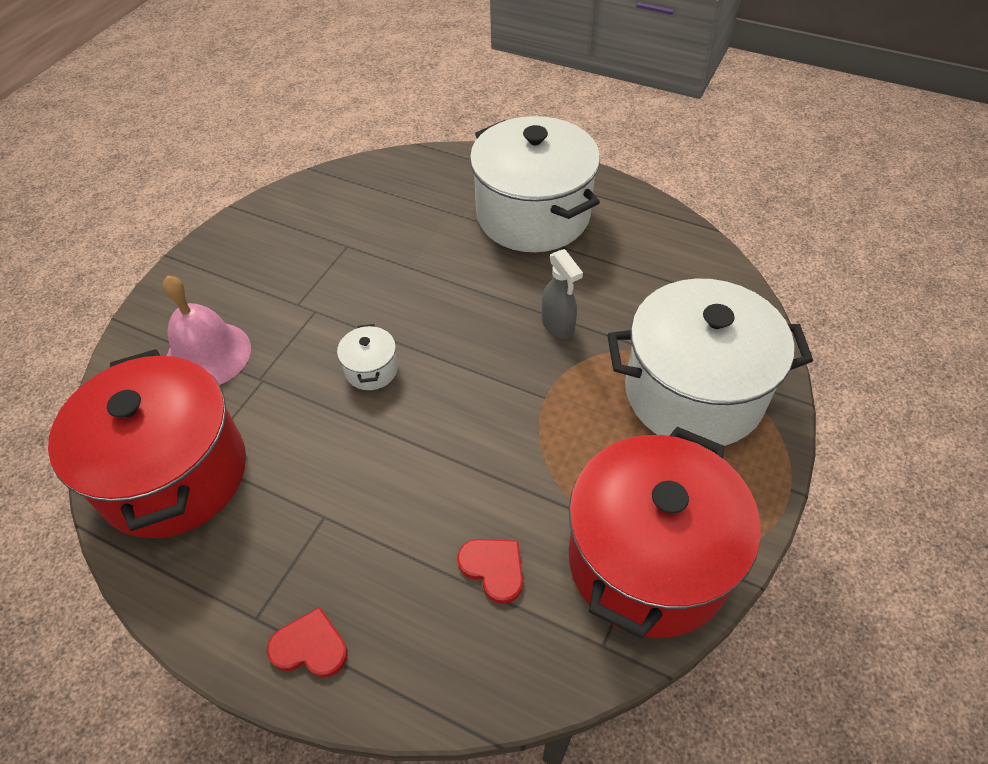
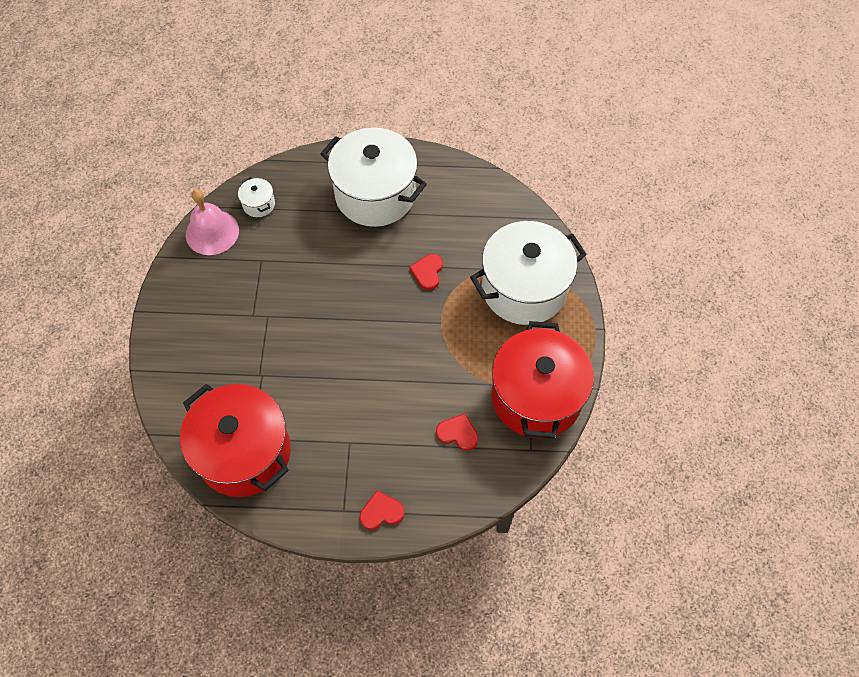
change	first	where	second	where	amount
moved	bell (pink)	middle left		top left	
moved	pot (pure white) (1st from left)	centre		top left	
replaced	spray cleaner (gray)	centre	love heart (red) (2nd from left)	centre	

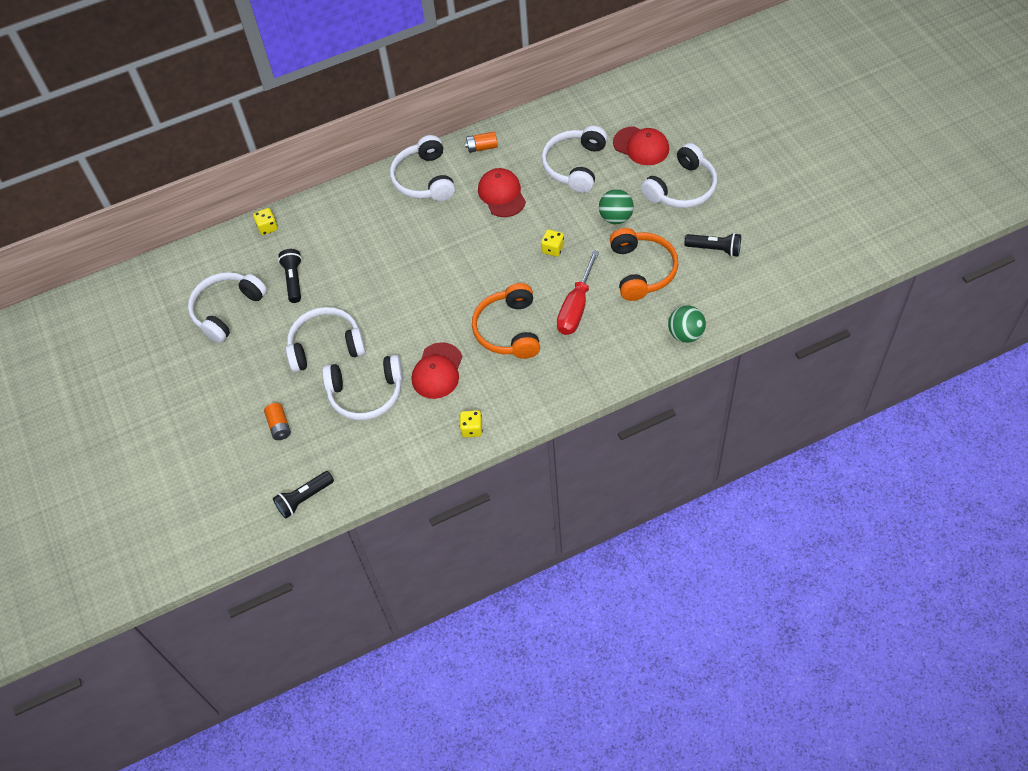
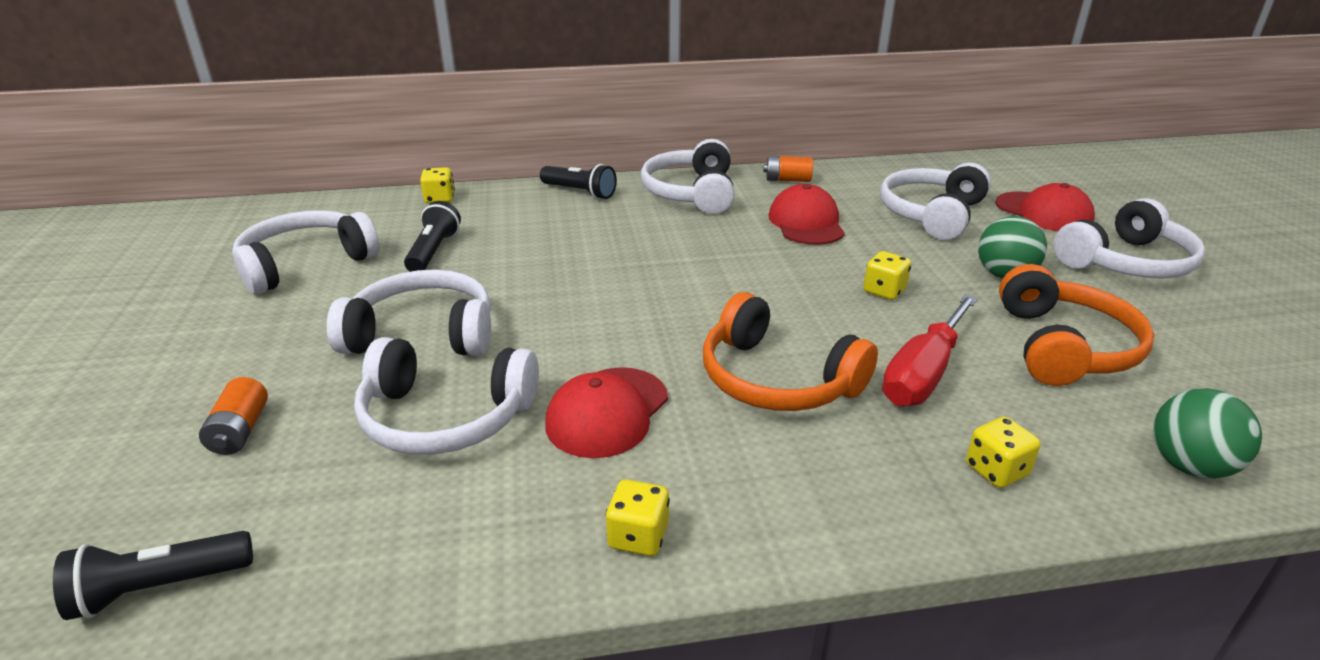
change	first	where	second	where	amount
moved	torch (jet-black) (3rd from left)	top right		top centre	
turned	over-ear headphones (bright orange) (1st from left)	centre		centre	60 degrees counterclockwise
added			game die (yellow) (4th from left)	bottom right	

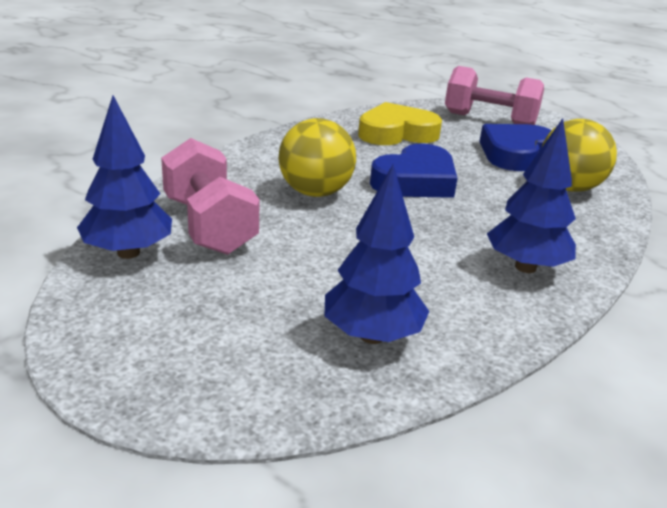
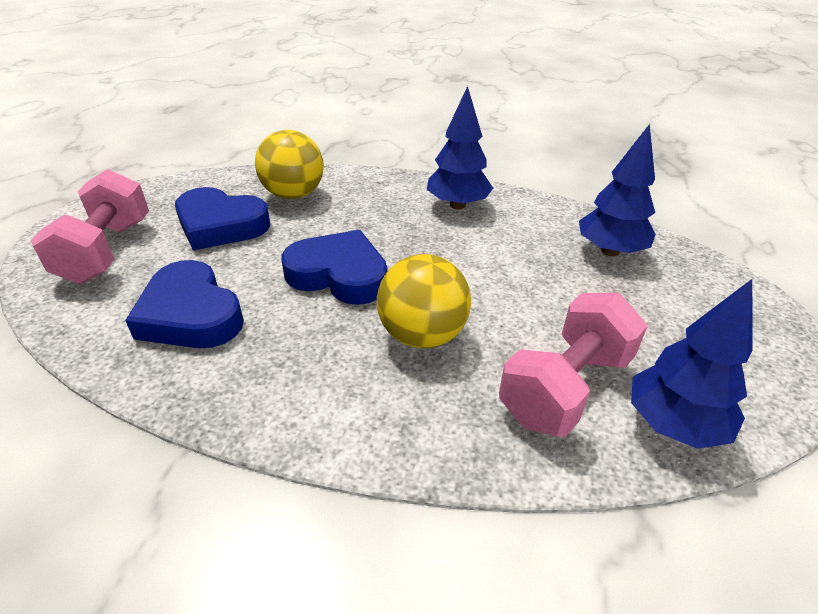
change	first	where	second	where	amount
recoloured	love heart (yellow)	top centre	love heart (royal blue) (1st from left)	middle left	

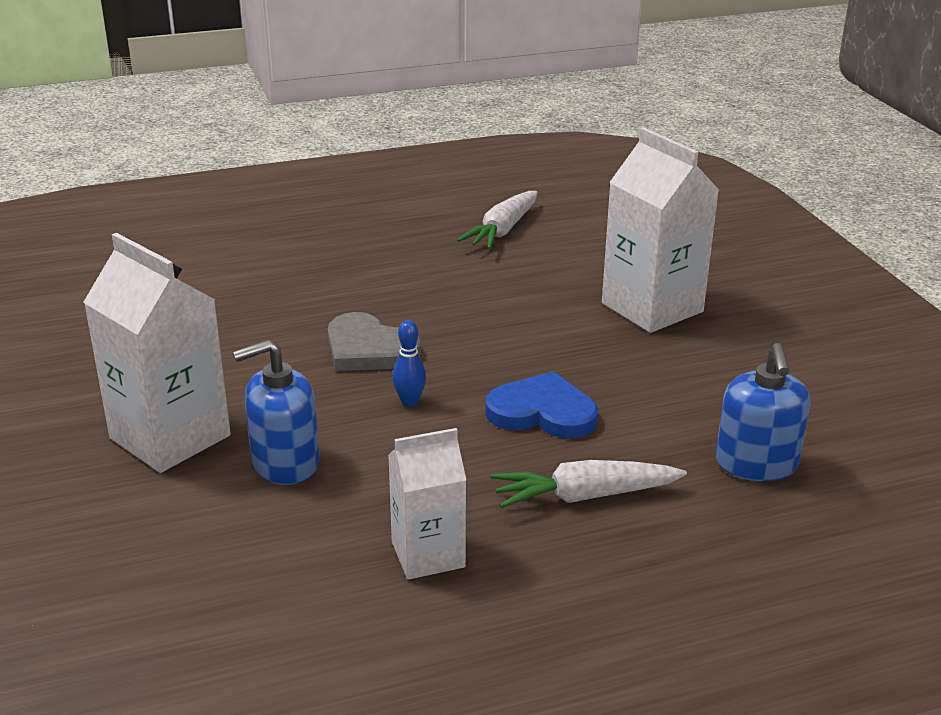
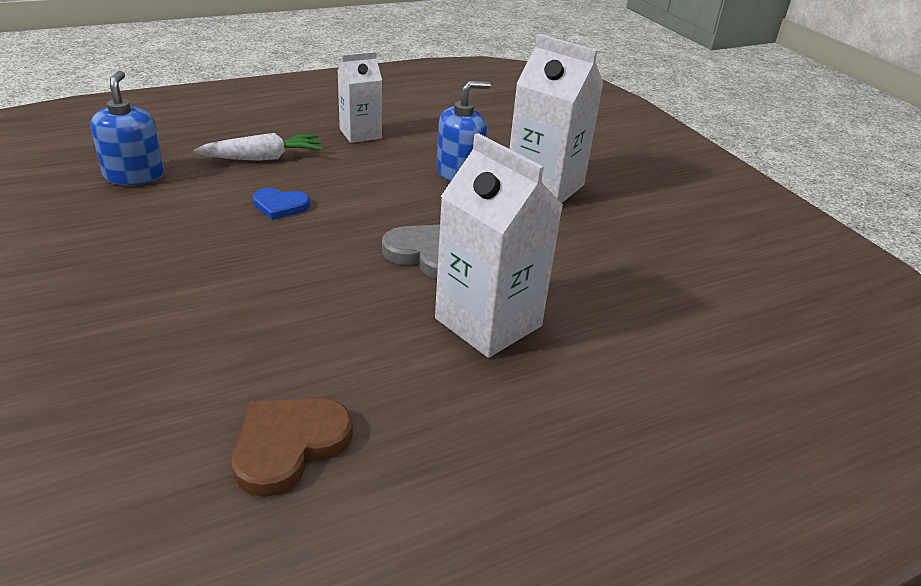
change	first	where	second	where	amount
replaced	carrot (pure white) (1st from left)	top centre	love heart (russet)	bottom left	
resized	love heart (royal blue)	centre		middle left	x0.66
moved	carton (pure white) (3rd from left in the first image)	top right	carton (pure white) (2nd from left)	centre	
removed	skittle (royal blue)	centre			

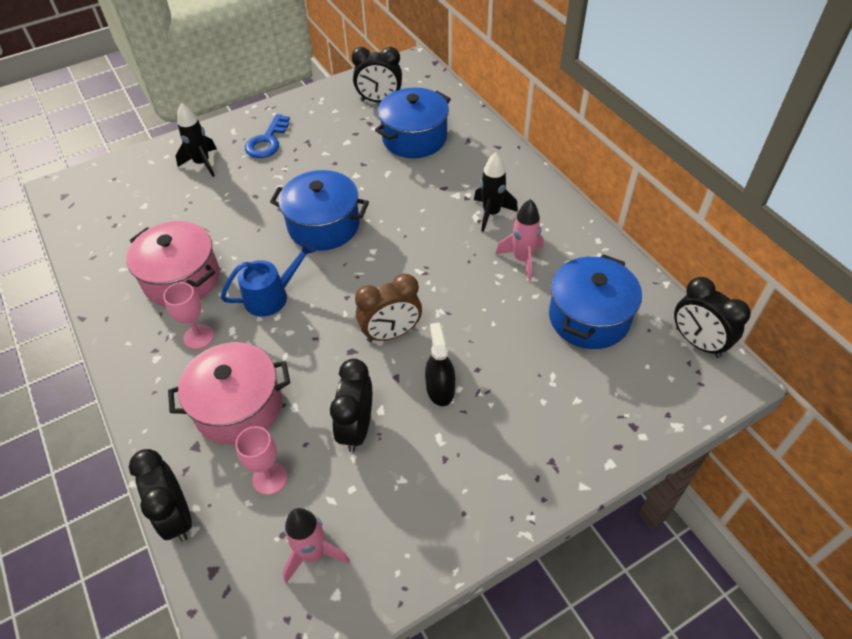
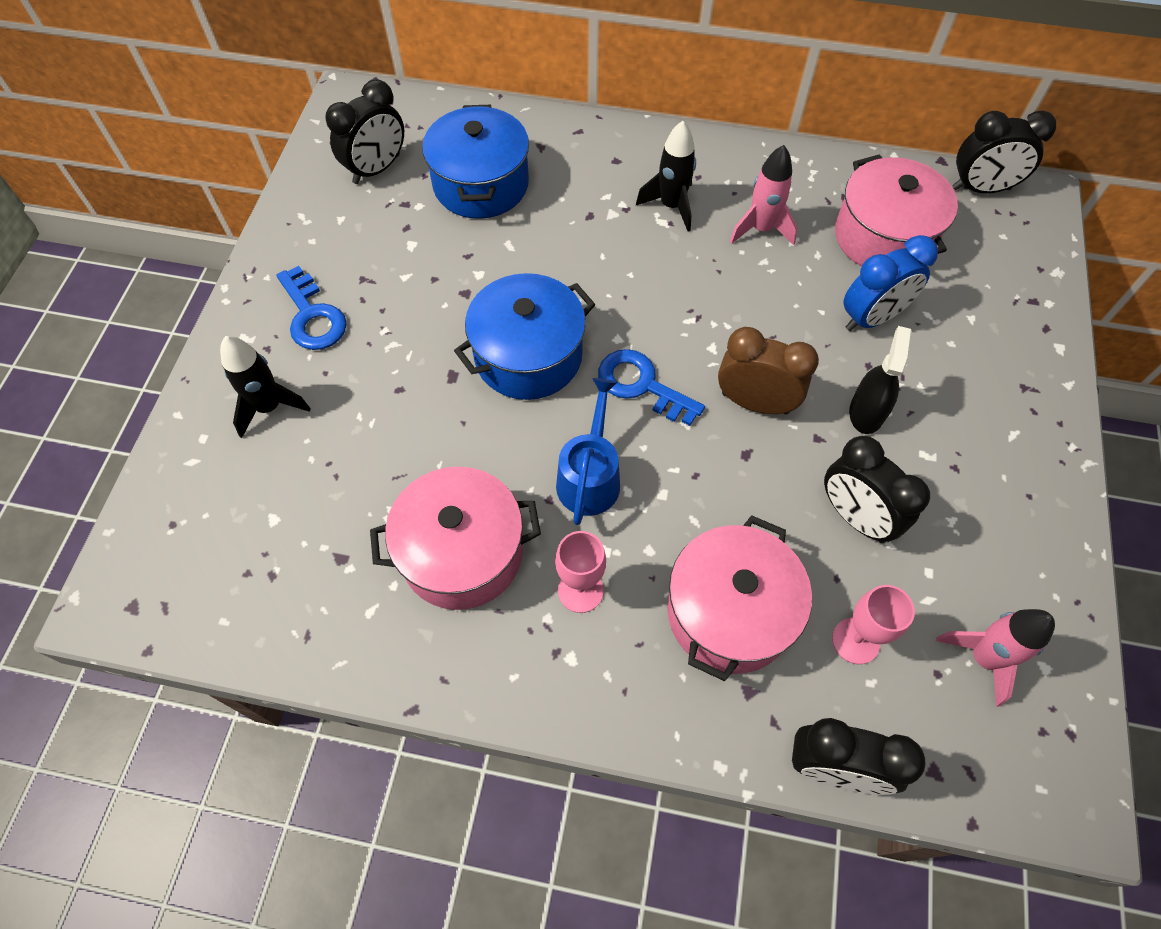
change	first	where	second	where	amount
added			key (royal blue) (2nd from left)	centre	
turned	alarm clock (russet)	centre		centre	90 degrees counterclockwise
recoloured	pot (royal blue) (3rd from left)	middle right	pot (pink) (3rd from left)	top right	
added			alarm clock (royal blue)	top right	
turned	spray cleaner (jet-black)	centre		middle right	75 degrees clockwise

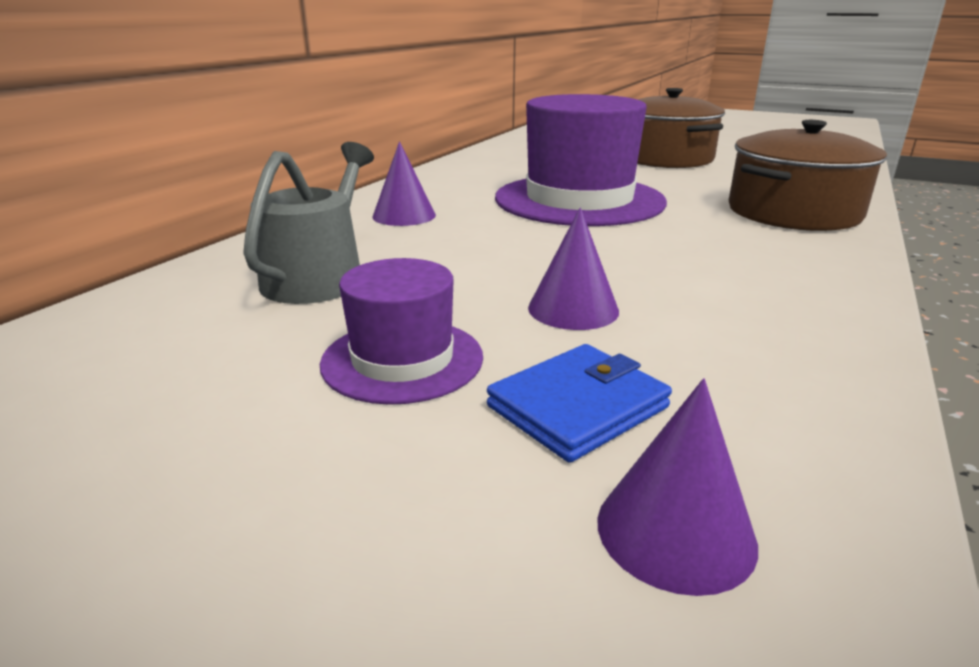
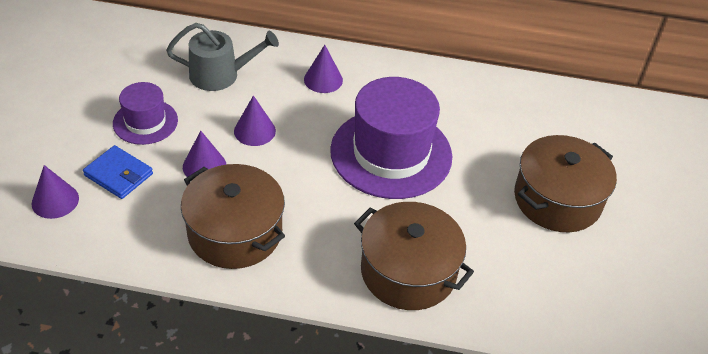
change	first	where	second	where	amount
added			pot (russet) (1st from left)	middle left	
added			solid cone (violet) (3rd from left)	centre	

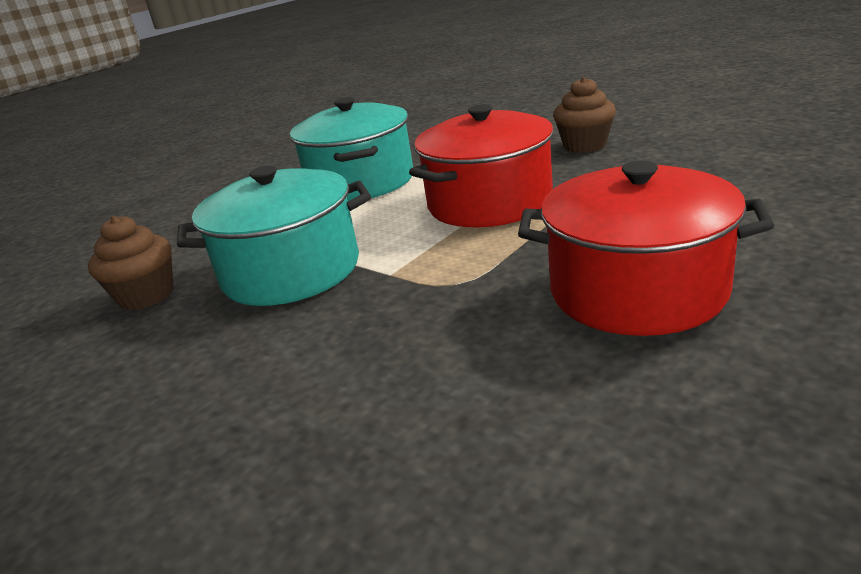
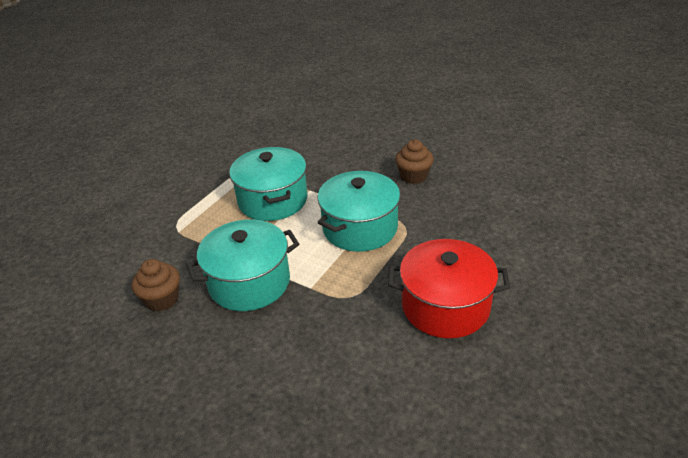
change	first	where	second	where	amount
recoloured	pot (red) (1st from left)	top centre	pot (turquoise) (3rd from left)	centre	

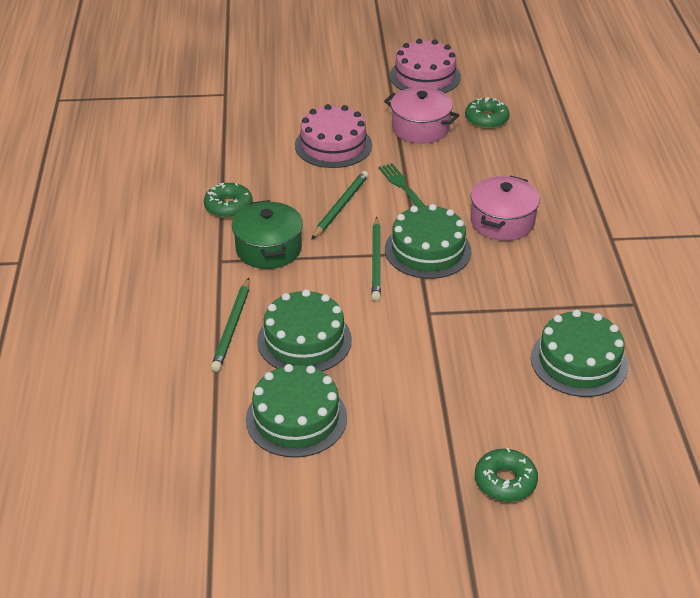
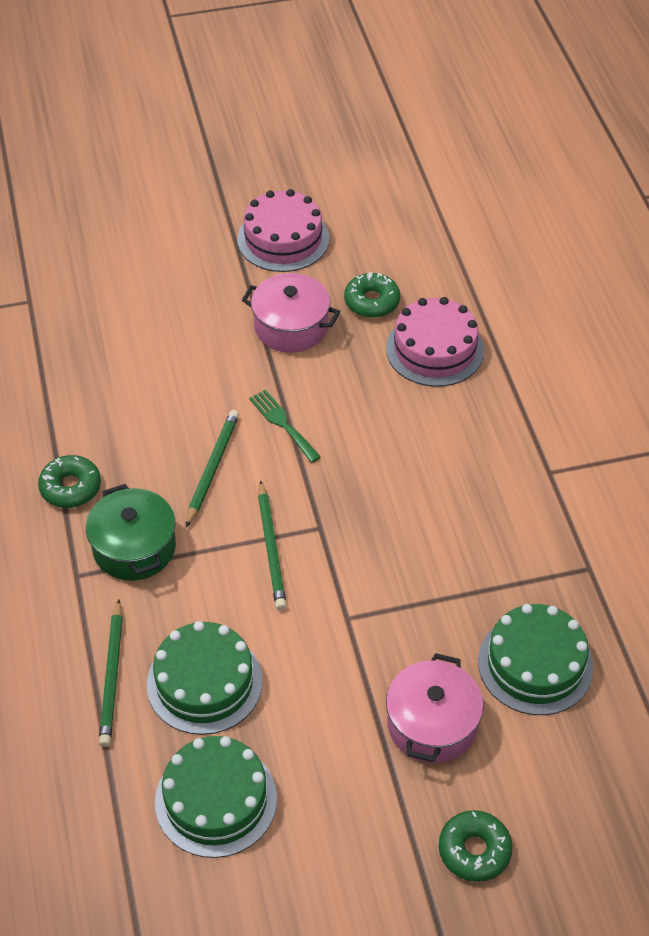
change	first	where	second	where	amount
moved	cake (pink) (1st from left in the first image)	top centre	cake (pink) (2nd from left)	middle right	
moved	pot (pink) (2nd from left)	middle right		bottom right	
removed	cake (leaf-green) (3rd from left)	centre			

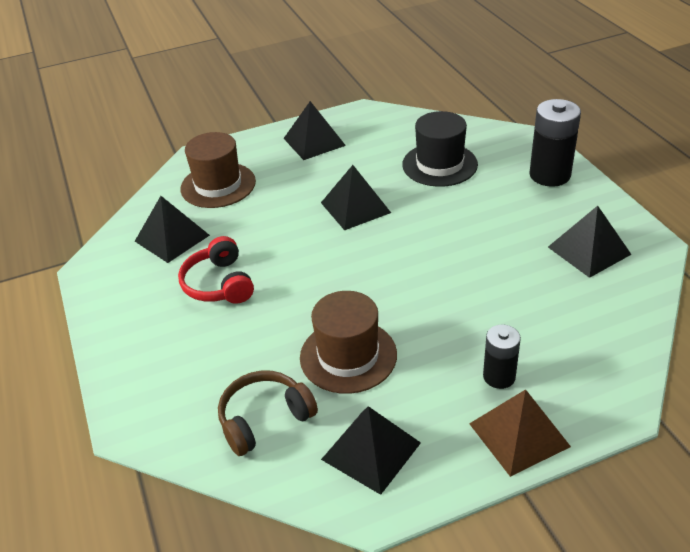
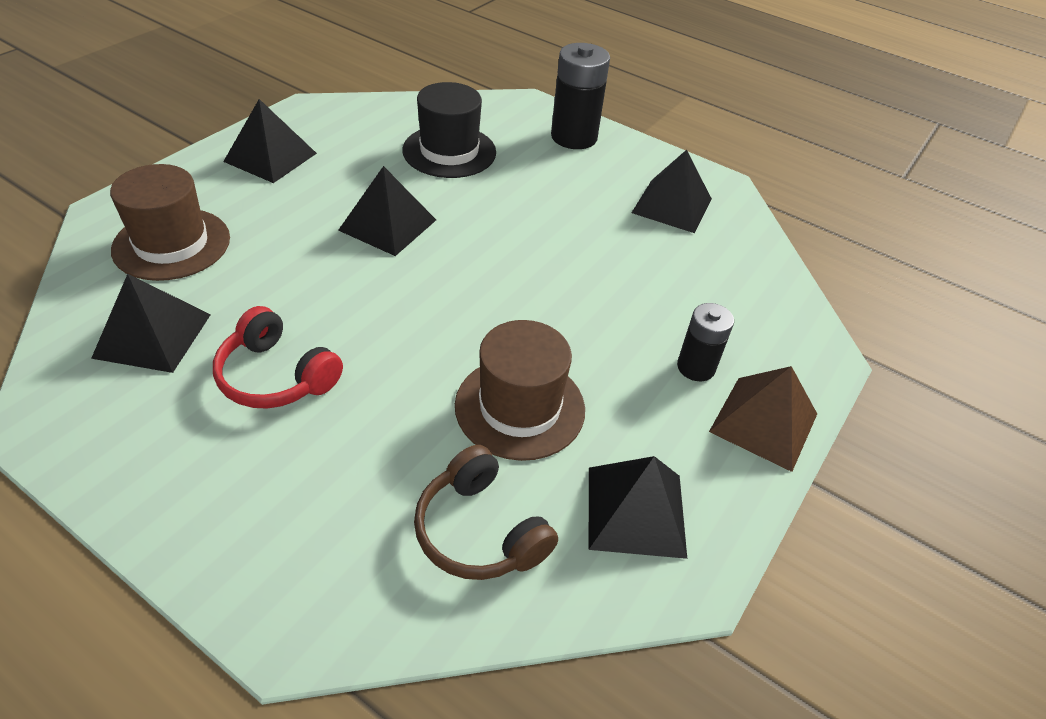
change	first	where	second	where	amount
turned	over-ear headphones (russet)	bottom centre		bottom centre	60 degrees counterclockwise

